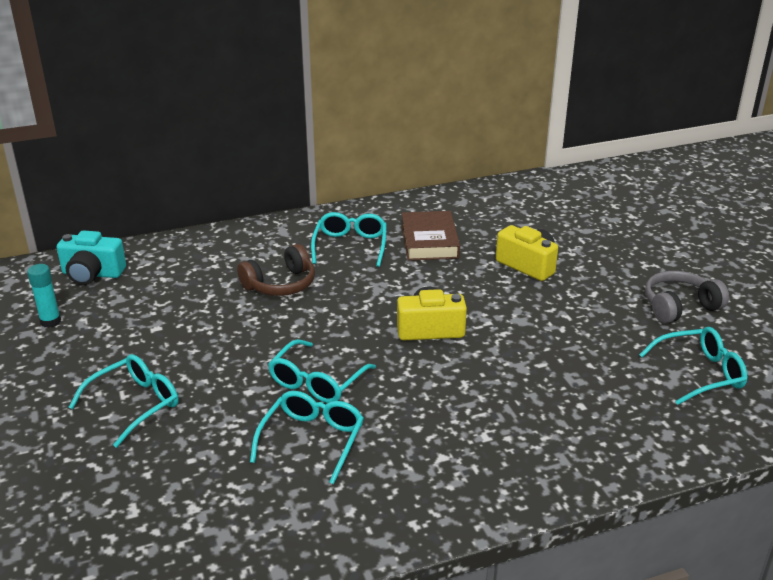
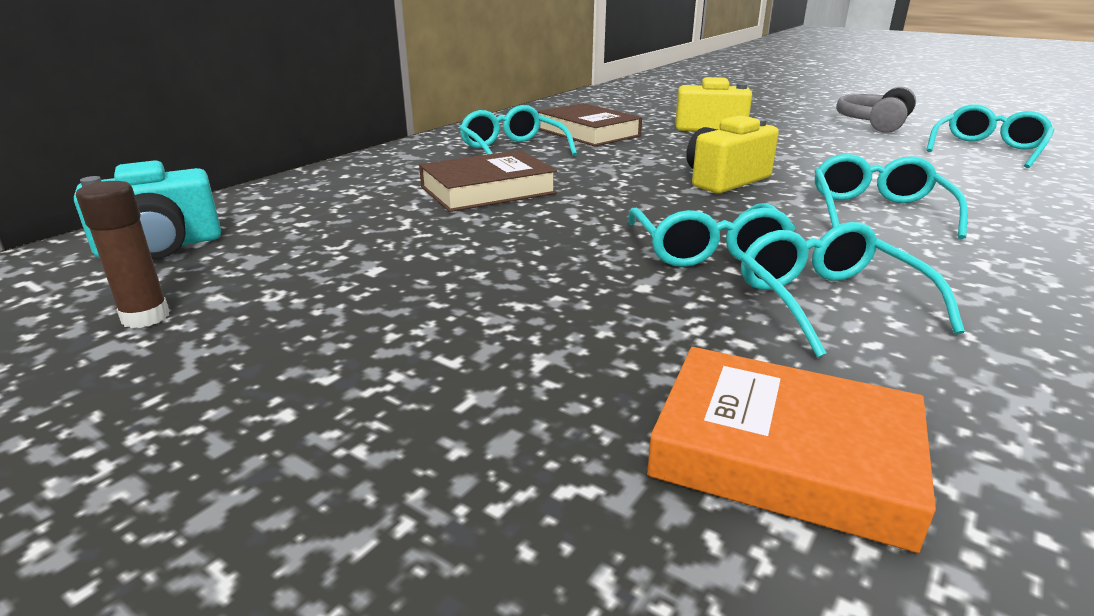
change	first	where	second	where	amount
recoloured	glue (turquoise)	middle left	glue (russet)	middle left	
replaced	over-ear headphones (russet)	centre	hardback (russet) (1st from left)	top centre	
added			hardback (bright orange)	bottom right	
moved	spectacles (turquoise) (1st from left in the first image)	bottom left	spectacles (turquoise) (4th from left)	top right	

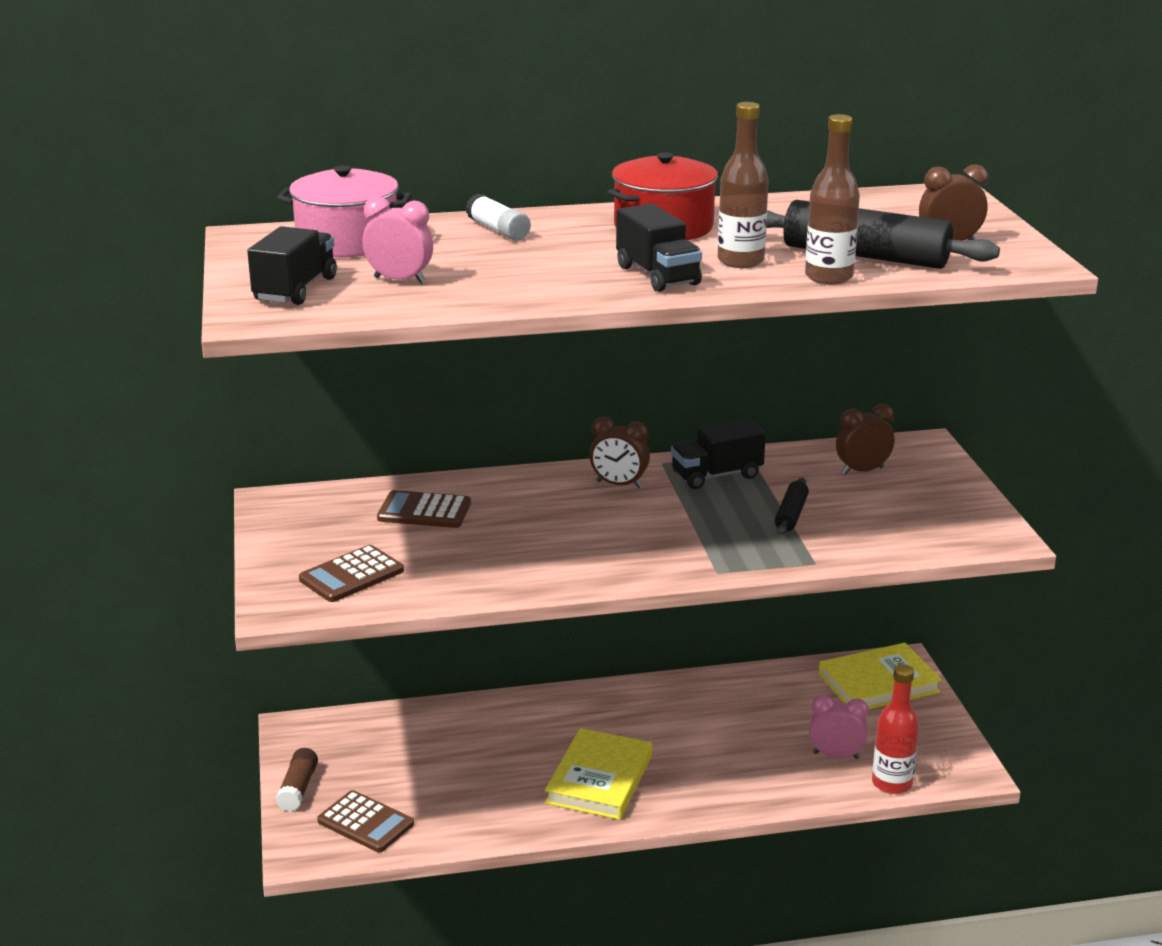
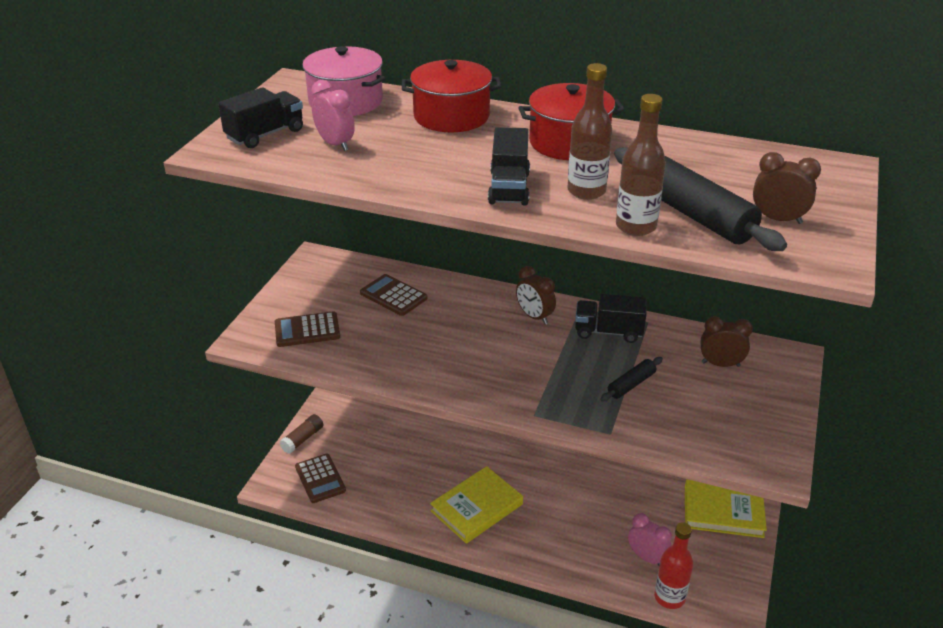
change	first	where	second	where	amount
replaced	glue (pure white)	top centre	pot (red) (1st from left)	top centre	

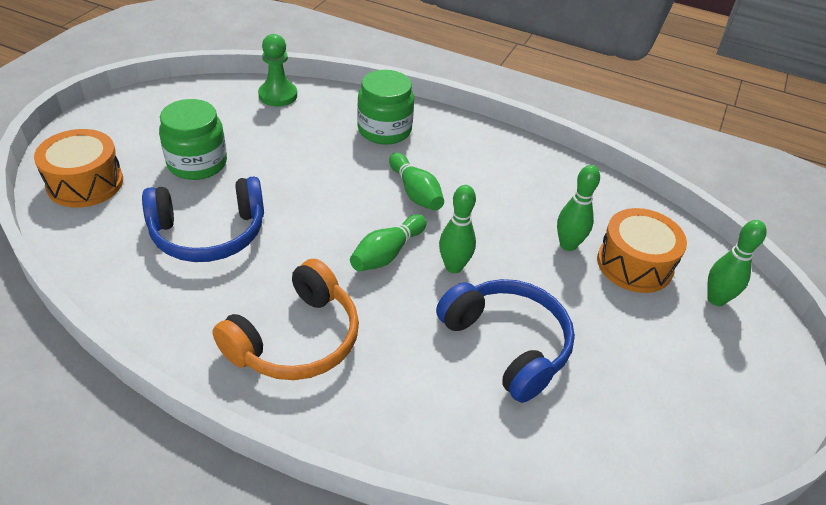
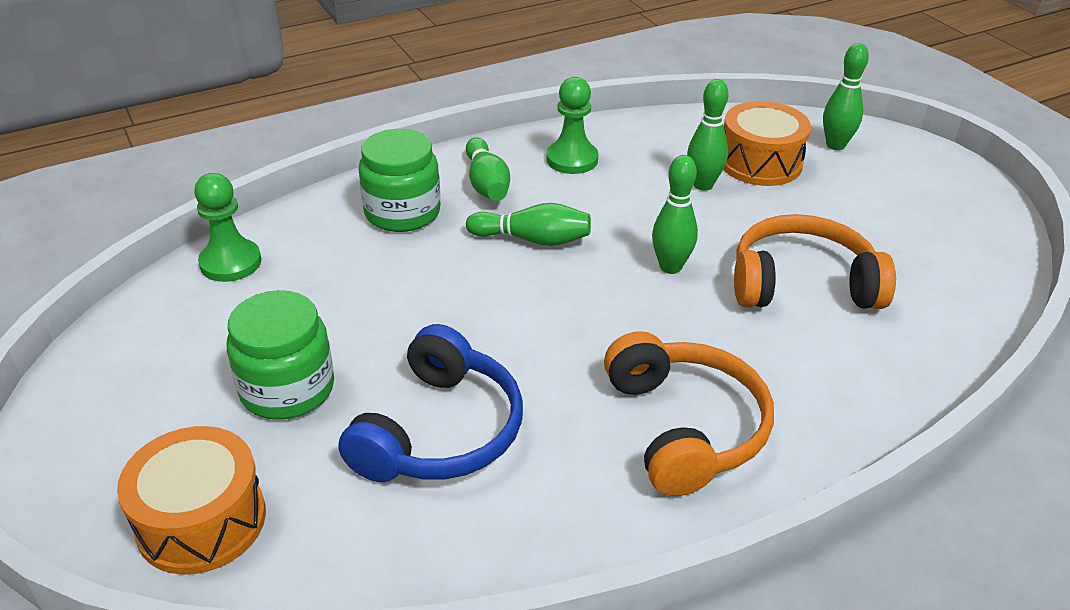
change	first	where	second	where	amount
moved	skittle (leaf-green) (1st from left)	centre		top centre	
added			game pawn (leaf-green) (2nd from left)	top centre	
recoloured	over-ear headphones (royal blue) (2nd from left)	bottom centre	over-ear headphones (bright orange) (2nd from left)	middle right	

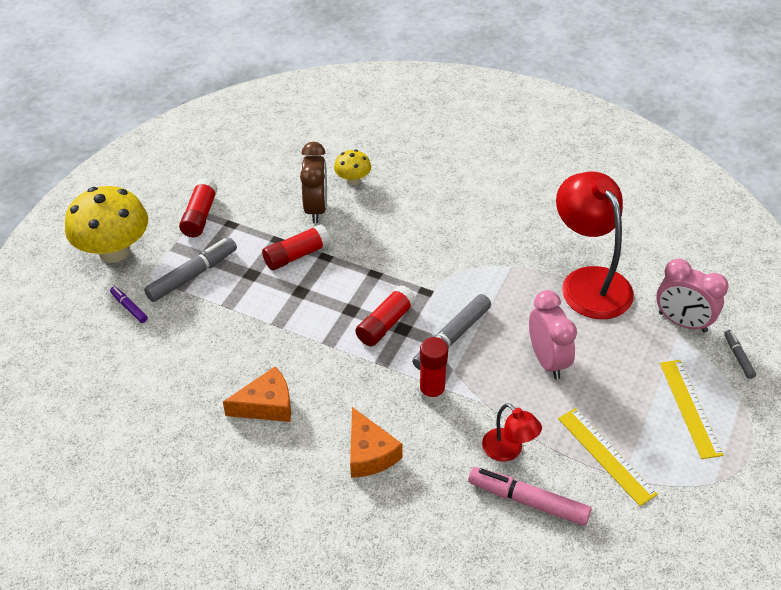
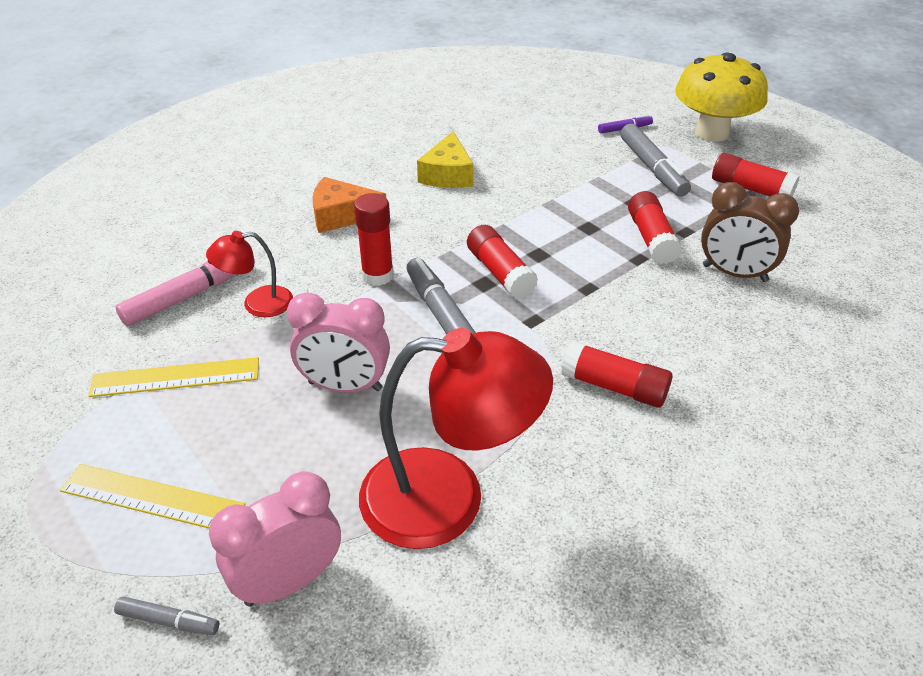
change	first	where	second	where	amount
recoloured	cheese (bright orange) (1st from left)	bottom left	cheese (yellow)	top centre	
added			glue (red) (3rd from left)	middle right	
removed	fungus (yellow) (2nd from left)	top centre			

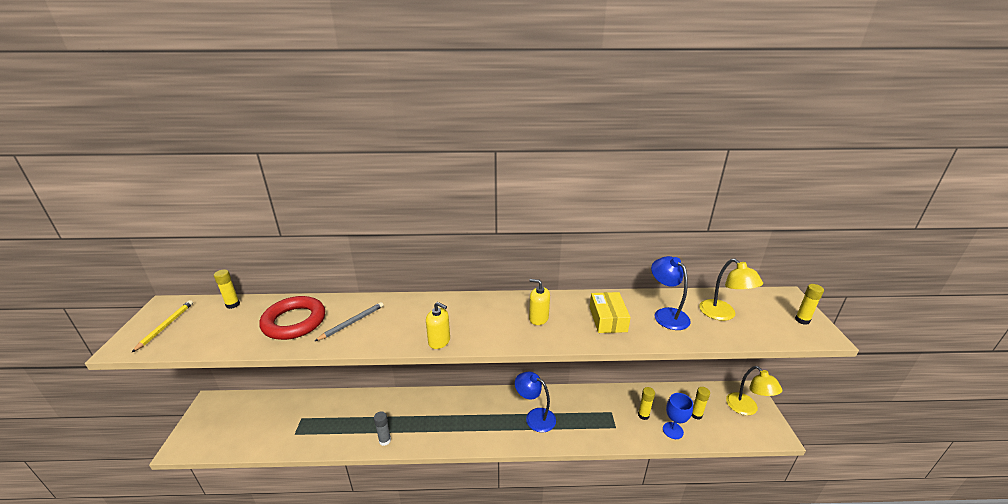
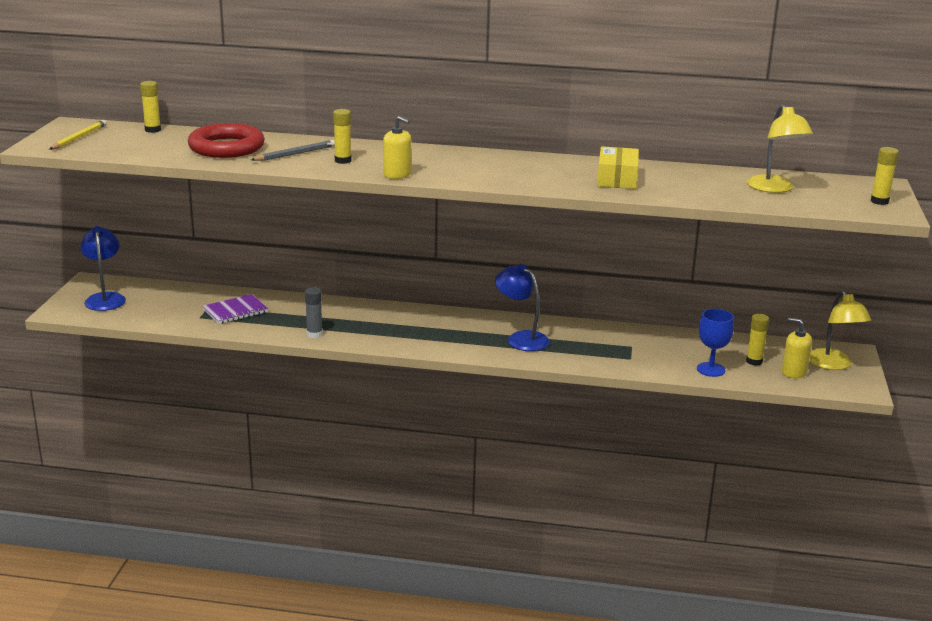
change	first	where	second	where	amount
moved	desk lamp (royal blue) (2nd from left in the first image)	centre	desk lamp (royal blue) (1st from left)	middle left	
added			notebook (violet)	middle left	
moved	glue (yellow) (2nd from left)	bottom centre		top centre	
moved	soap pump (yellow) (2nd from left)	centre		middle right	

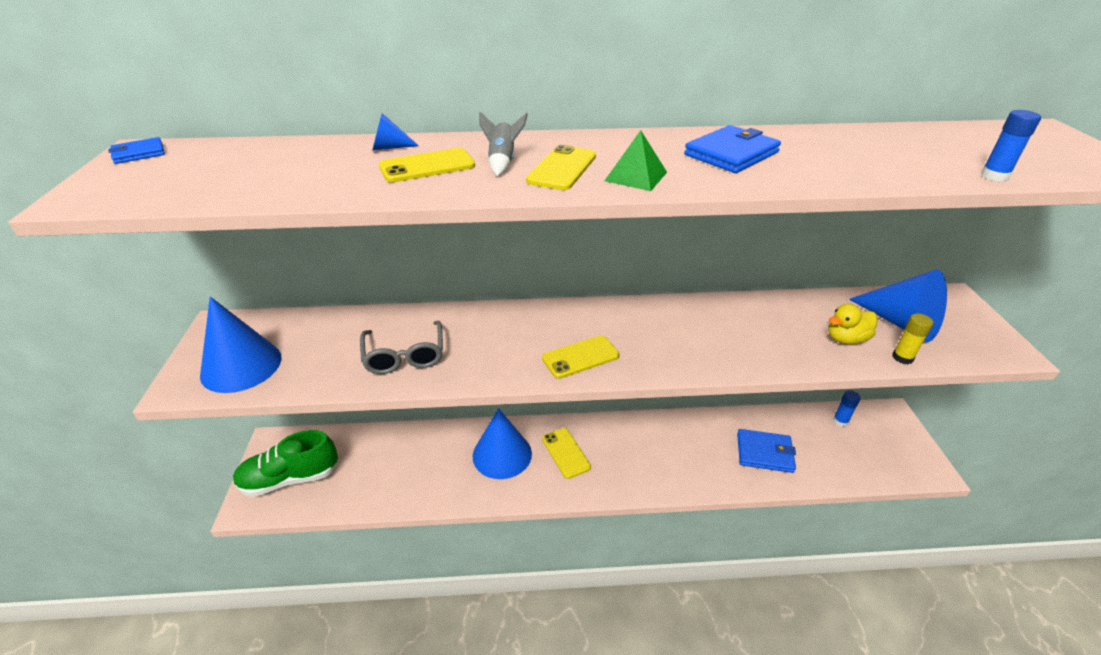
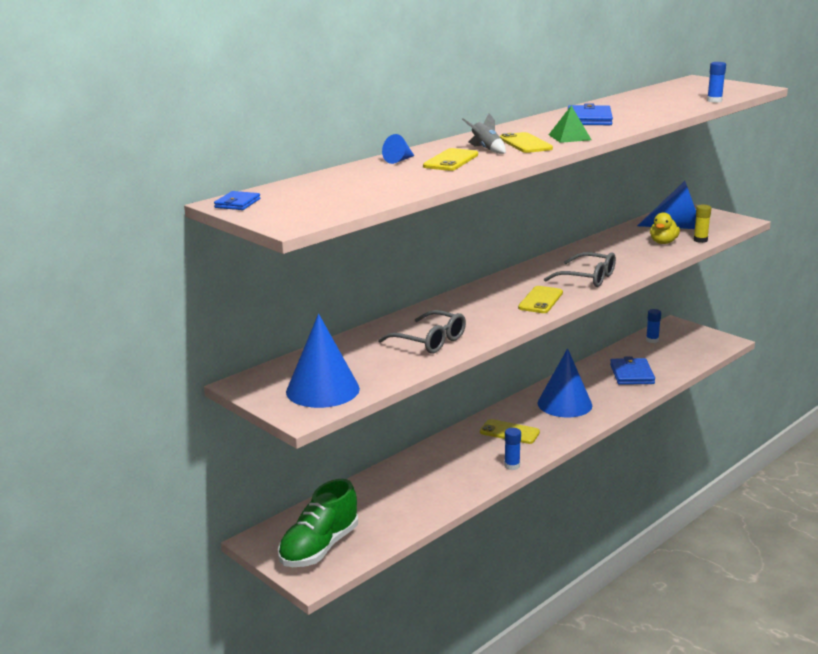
change	first	where	second	where	amount
added			glue (royal blue) (1st from left)	bottom centre	
moved	solid cone (royal blue) (3rd from left)	bottom centre		middle right	
added			spectacles (gray) (2nd from left)	middle right	
turned	card wallet (royal blue) (3rd from left)	bottom right		middle right	60 degrees counterclockwise

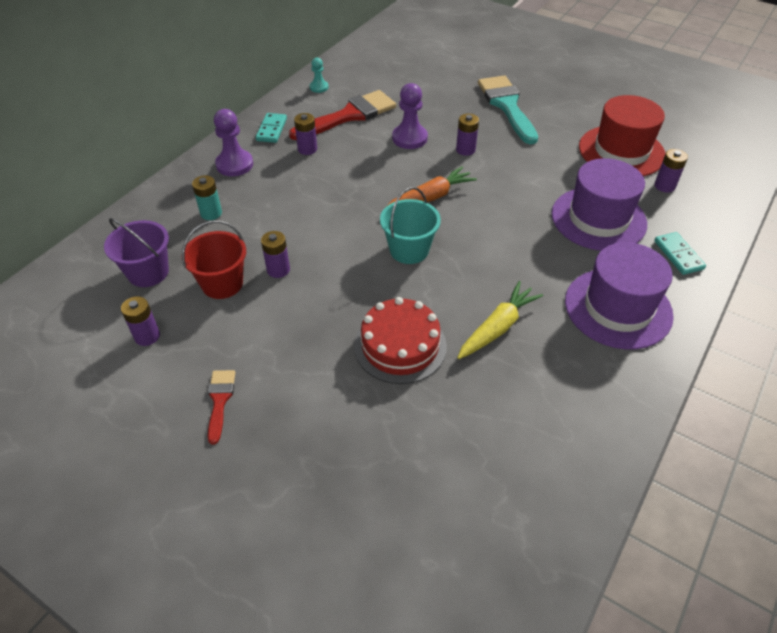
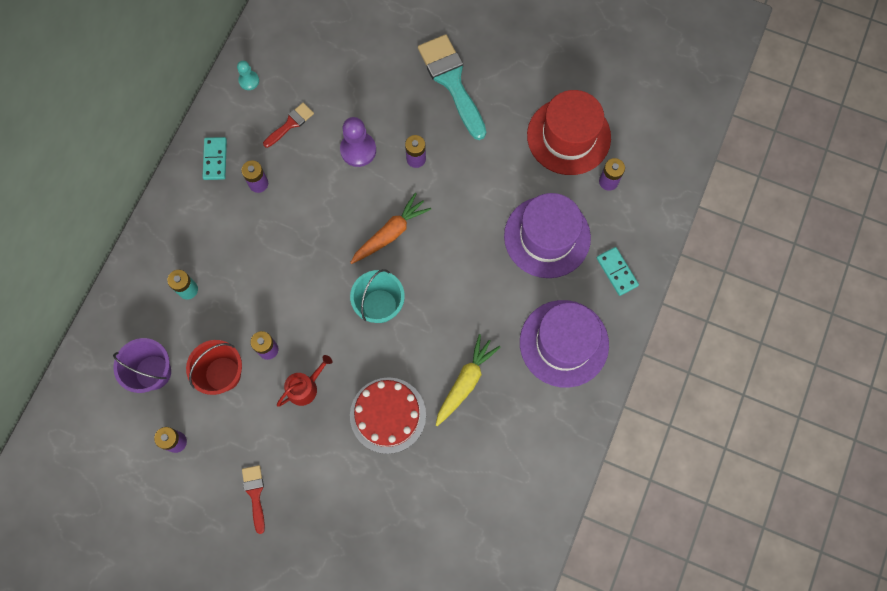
change	first	where	second	where	amount
resized	paintbrush (red) (2nd from left)	top centre		top left	x0.50
added			watering can (red)	centre	
removed	game pawn (violet) (1st from left)	top left			

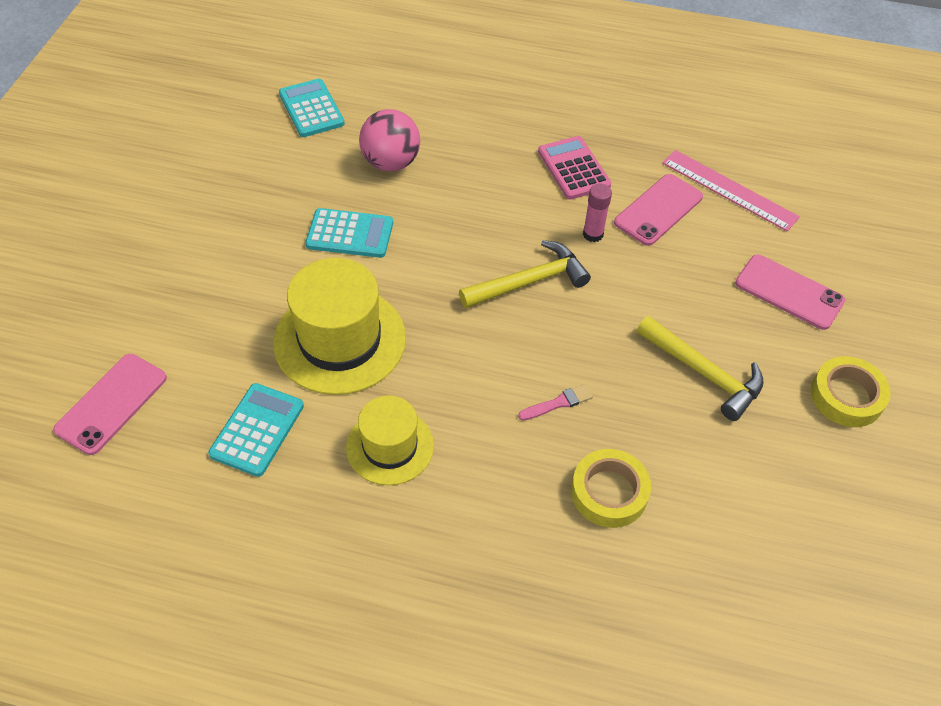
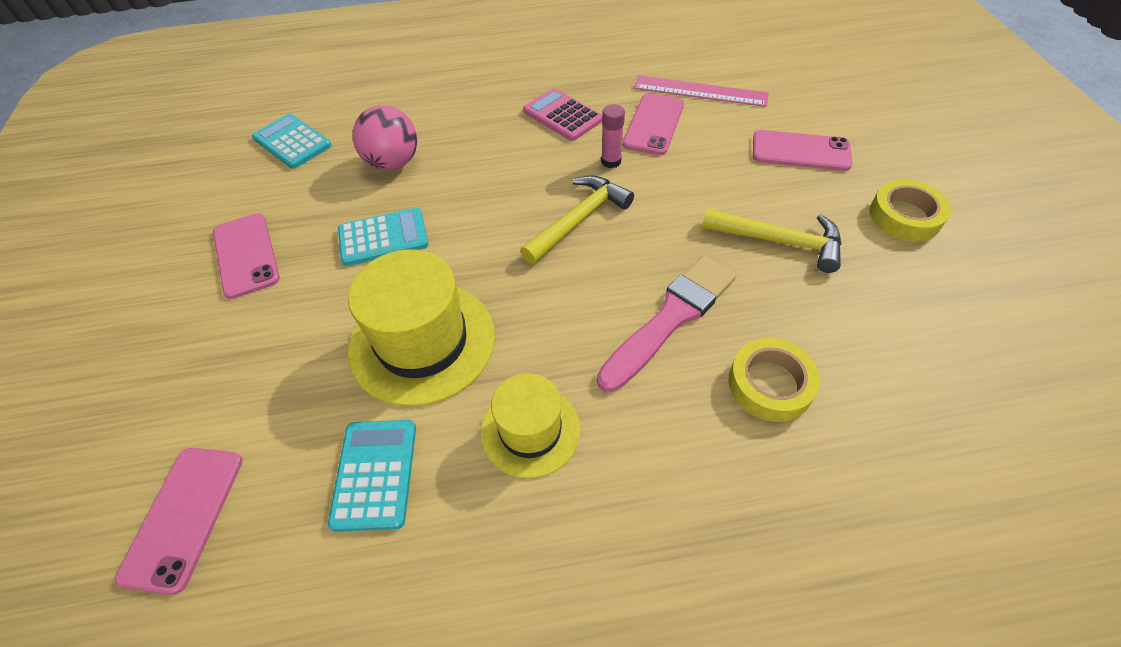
change	first	where	second	where	amount
added			mobile phone (pink) (2nd from left)	middle left	
resized	paintbrush (pink)	centre		centre	x2.33

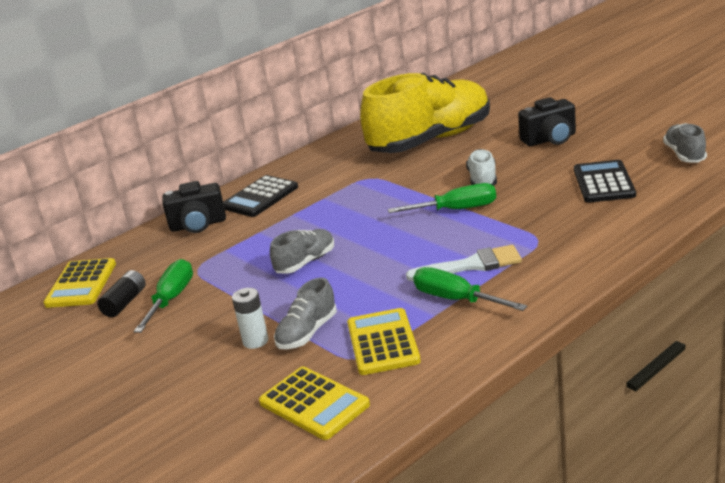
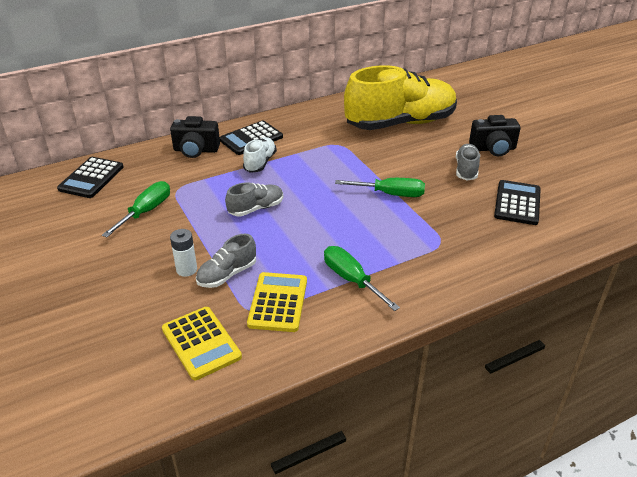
change	first	where	second	where	amount
recoloured	pocket calculator (yellow) (1st from left)	middle left	pocket calculator (jet-black) (1st from left)	middle left	
moved	lace-up shoe (pure white)	centre		top centre	
moved	lace-up shoe (gray) (3rd from left)	top right		middle right	
removed	power cell (jet-black)	middle left			
removed	paintbrush (pure white)	centre			

